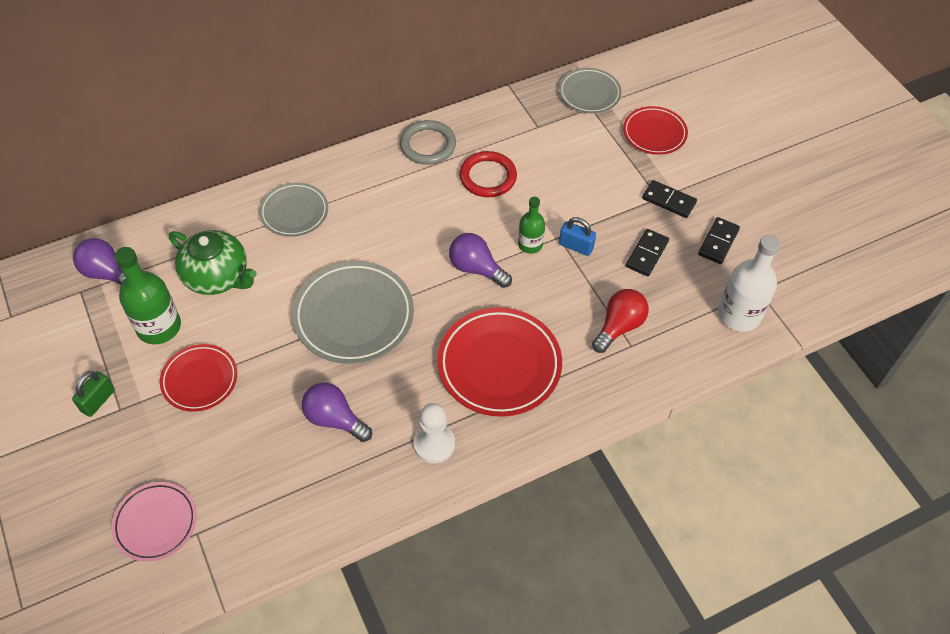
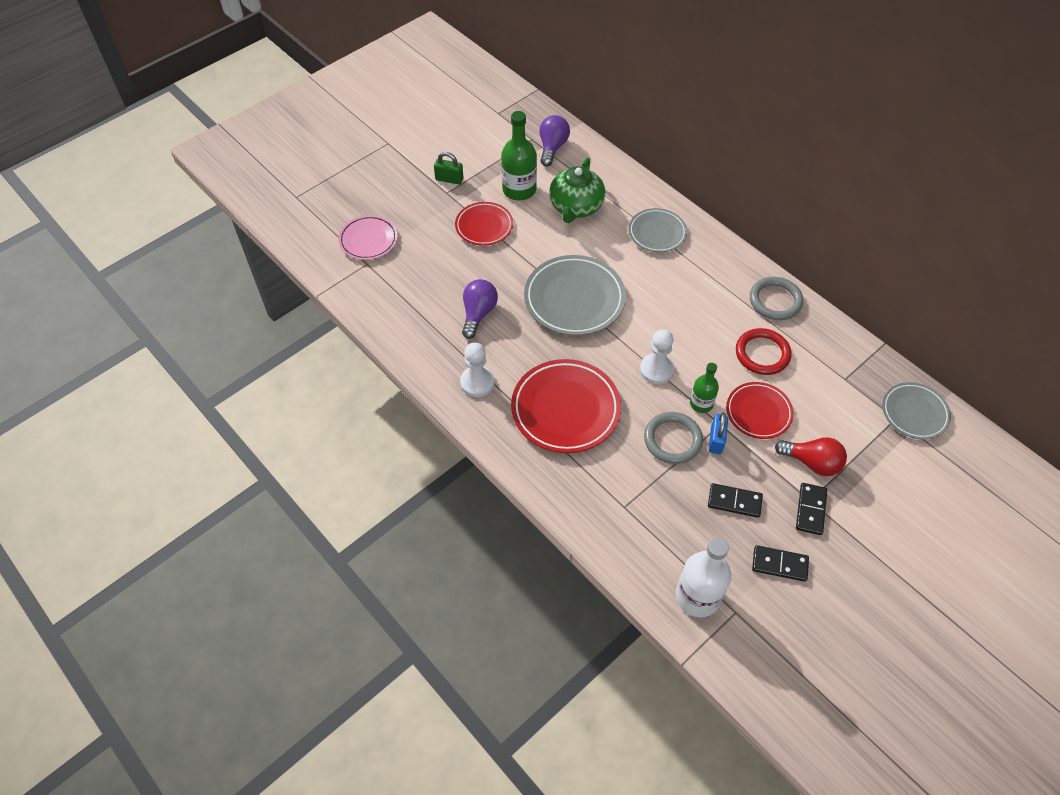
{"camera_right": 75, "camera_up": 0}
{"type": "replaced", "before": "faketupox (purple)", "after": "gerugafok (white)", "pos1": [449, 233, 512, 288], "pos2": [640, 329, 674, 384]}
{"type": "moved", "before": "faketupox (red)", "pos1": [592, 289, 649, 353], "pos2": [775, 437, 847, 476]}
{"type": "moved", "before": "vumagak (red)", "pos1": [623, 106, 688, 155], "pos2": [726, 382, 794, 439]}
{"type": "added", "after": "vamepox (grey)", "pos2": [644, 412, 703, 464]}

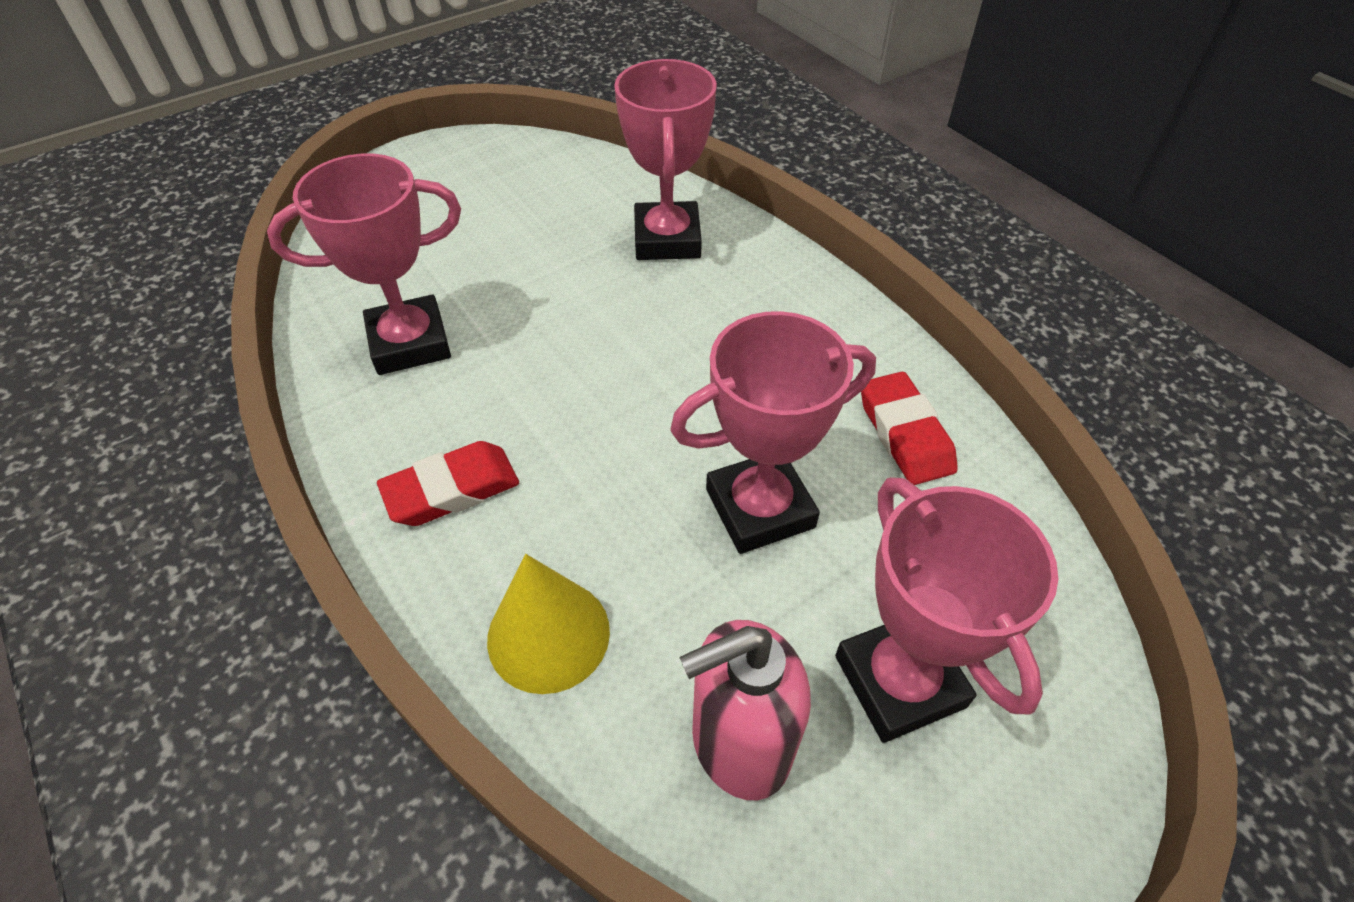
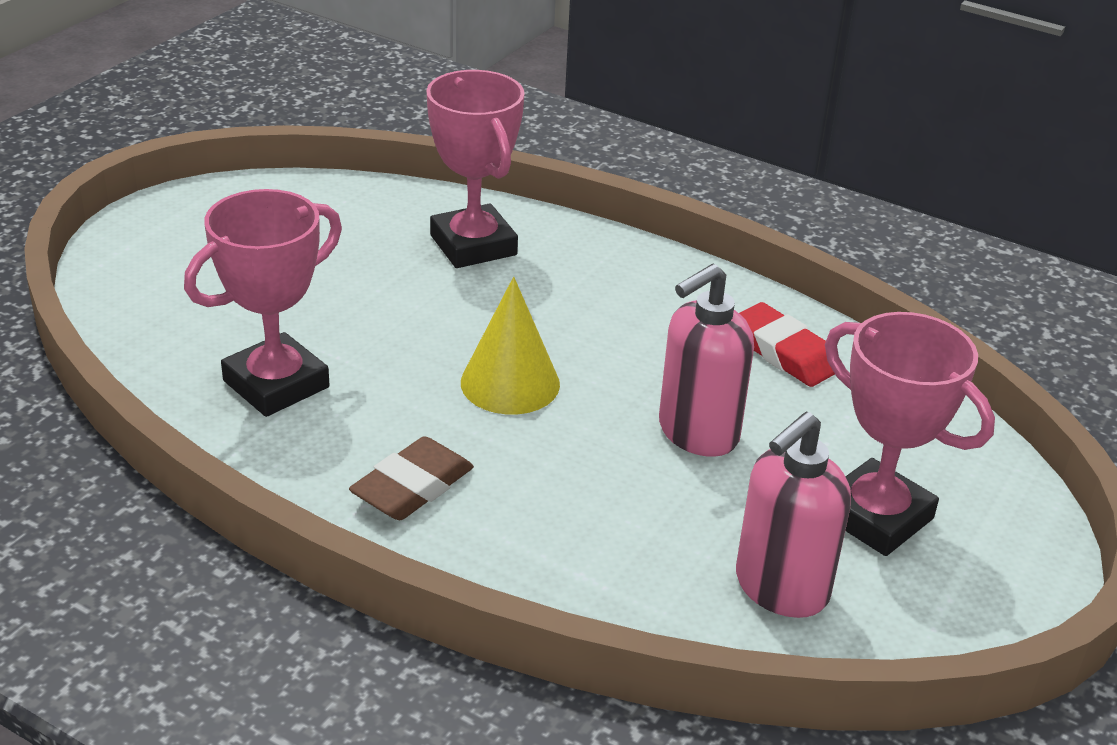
{"camera_right": -25, "camera_up": -15}
{"type": "recoloured", "before": "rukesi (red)", "after": "rukesi (brown)", "pos1": [377, 441, 519, 526], "pos2": [349, 436, 474, 520]}
{"type": "moved", "before": "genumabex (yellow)", "pos1": [487, 554, 610, 694], "pos2": [461, 277, 560, 414]}
{"type": "replaced", "before": "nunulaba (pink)", "after": "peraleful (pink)", "pos1": [670, 311, 876, 554], "pos2": [659, 263, 754, 457]}

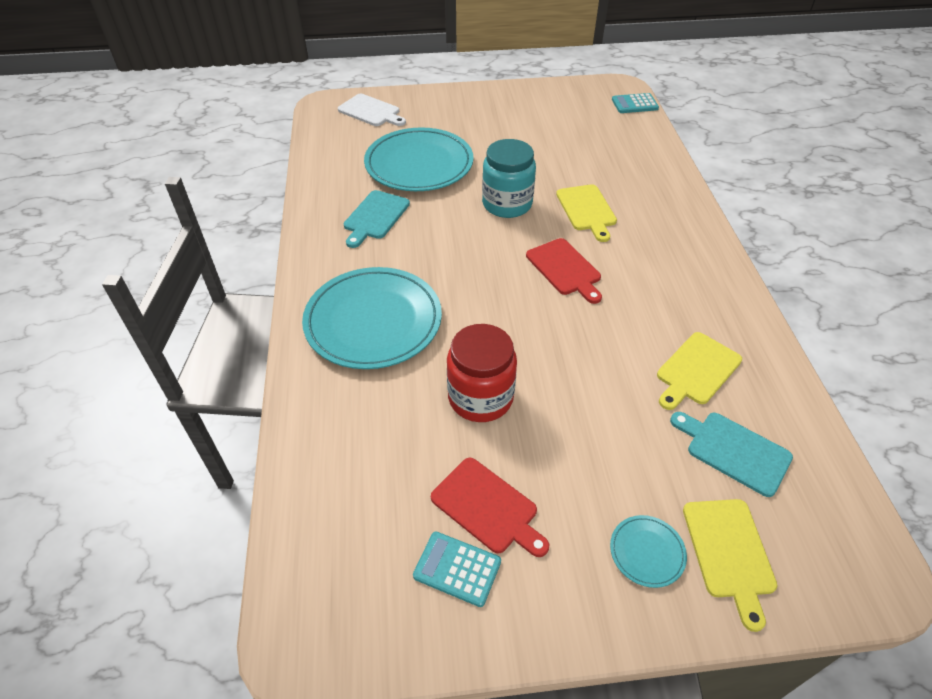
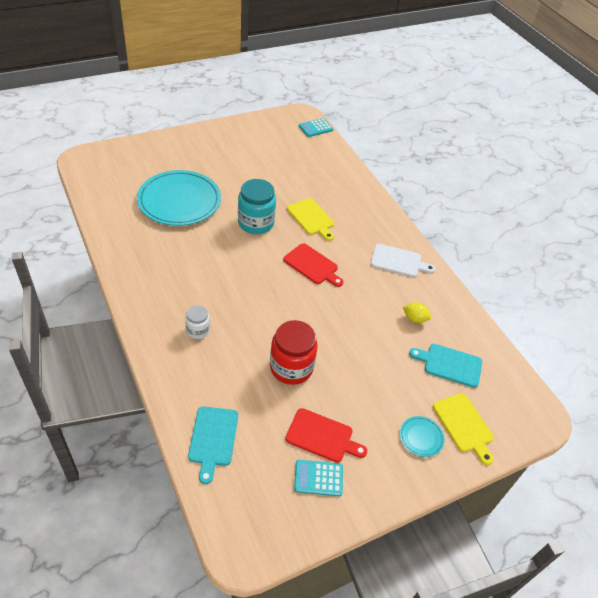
{"camera_right": -25, "camera_up": 0}
{"type": "replaced", "before": "vumagak (turquoise)", "after": "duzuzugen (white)", "pos1": [302, 267, 442, 369], "pos2": [185, 305, 210, 339]}
{"type": "moved", "before": "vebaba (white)", "pos1": [338, 94, 406, 126], "pos2": [371, 244, 436, 277]}
{"type": "moved", "before": "vebaba (turquoise)", "pos1": [344, 190, 410, 248], "pos2": [188, 406, 238, 484]}
{"type": "replaced", "before": "vebaba (yellow)", "after": "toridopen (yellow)", "pos1": [657, 332, 742, 410], "pos2": [403, 302, 431, 323]}

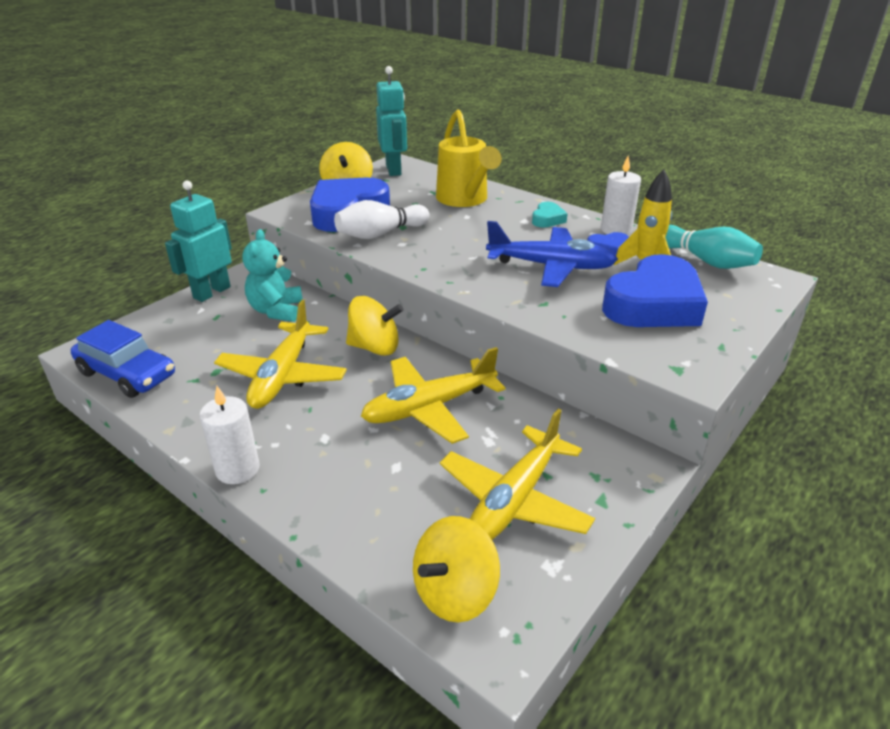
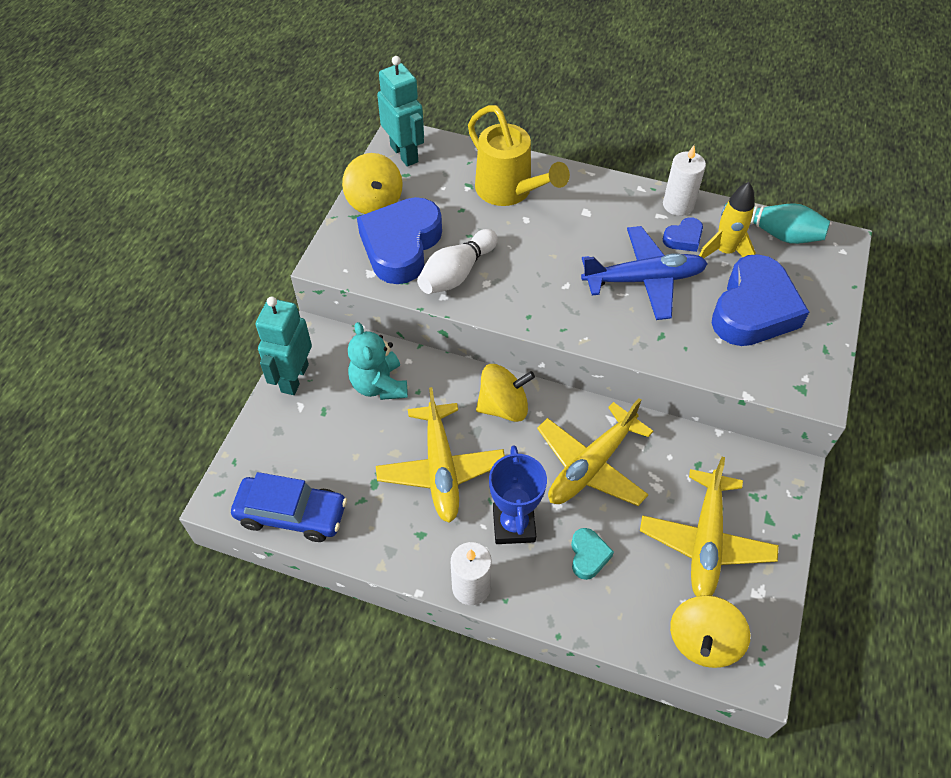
{"camera_right": -20, "camera_up": 20}
{"type": "moved", "before": "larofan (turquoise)", "pos1": [532, 202, 568, 228], "pos2": [571, 528, 614, 580]}
{"type": "added", "after": "nunulaba (blue)", "pos2": [489, 446, 547, 544]}

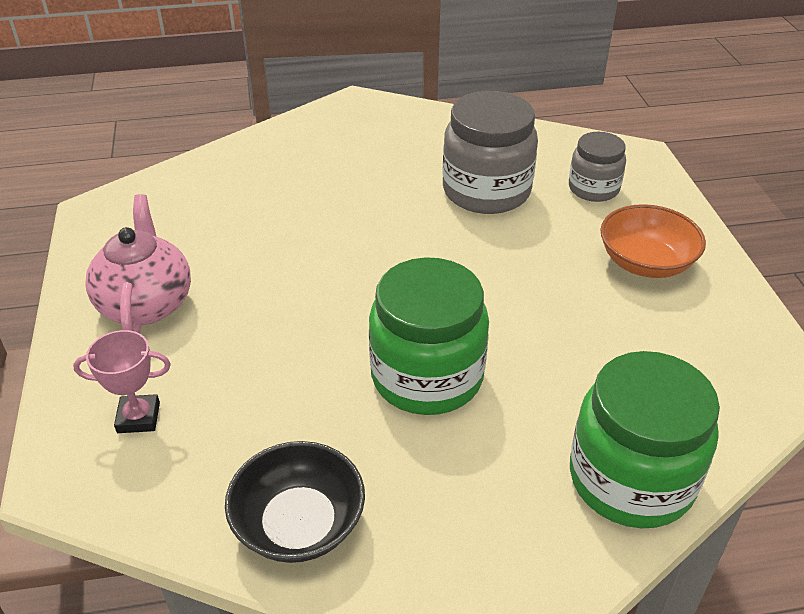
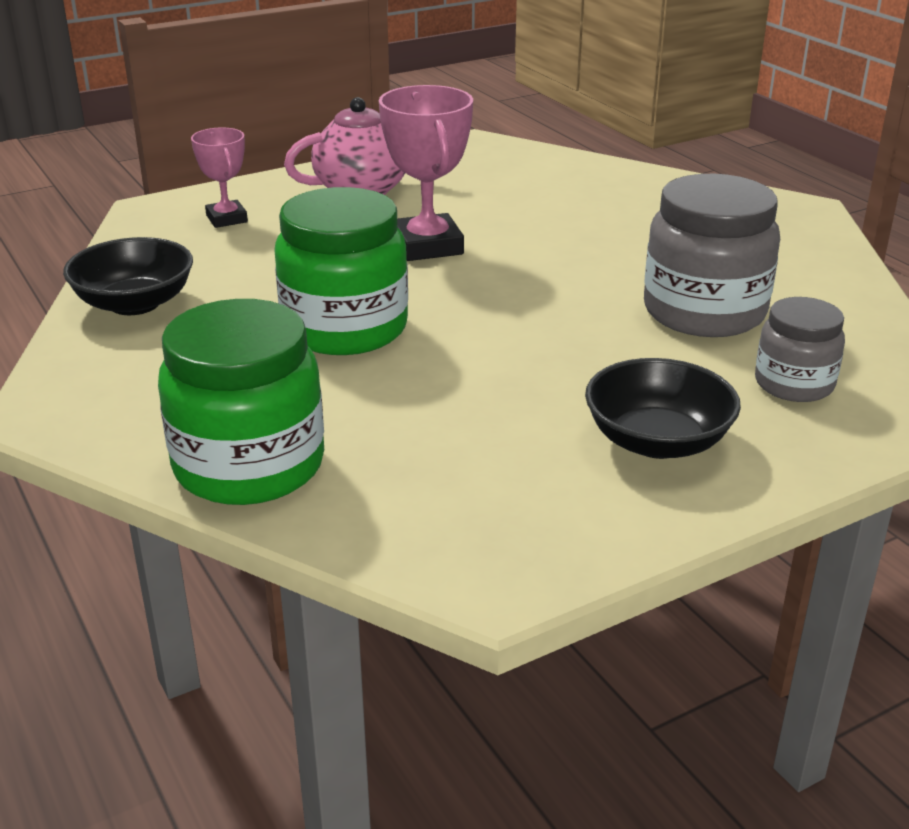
{"camera_right": 70, "camera_up": -10}
{"type": "recoloured", "before": "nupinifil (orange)", "after": "nupinifil (black)", "pos1": [600, 204, 706, 278], "pos2": [585, 358, 741, 459]}
{"type": "added", "after": "nunulaba (pink)", "pos2": [379, 85, 473, 261]}

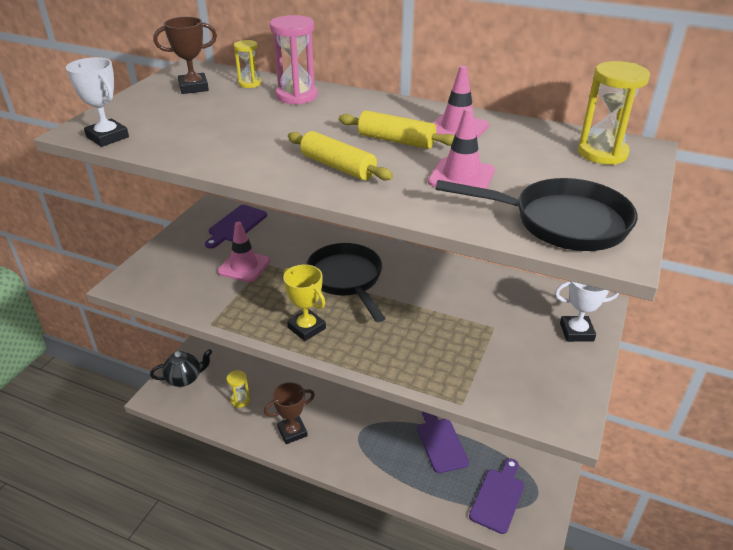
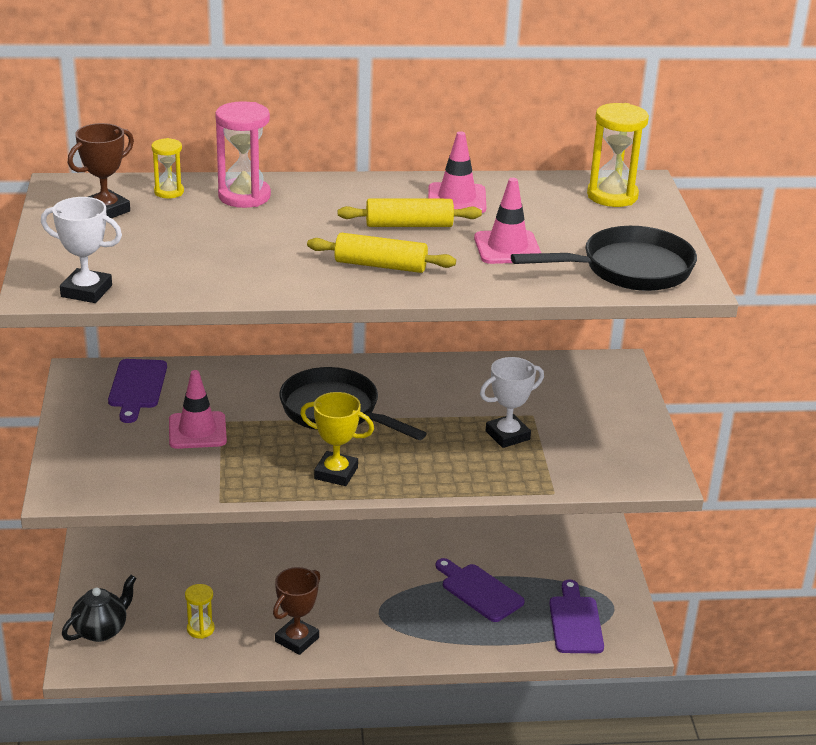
{"camera_right": -30, "camera_up": -5}
{"type": "moved", "before": "nunulaba (white)", "pos1": [555, 281, 620, 342], "pos2": [480, 357, 544, 448]}

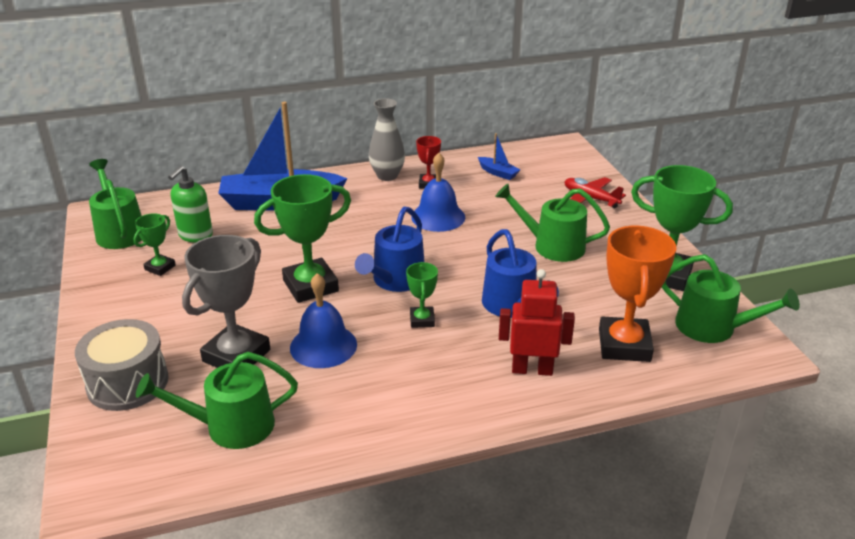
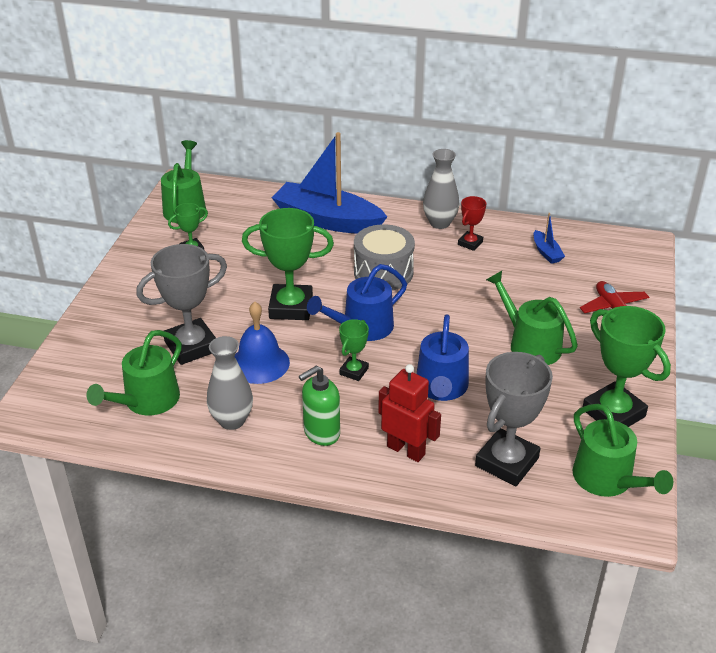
{"camera_right": 30, "camera_up": 5}
{"type": "moved", "before": "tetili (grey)", "pos1": [75, 319, 169, 411], "pos2": [354, 224, 415, 290]}
{"type": "turned", "before": "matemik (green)", "pos1": [136, 352, 298, 449], "pos2": [87, 330, 182, 415], "turn": -75}
{"type": "moved", "before": "peraleful (green)", "pos1": [168, 166, 213, 242], "pos2": [299, 366, 340, 446]}
{"type": "removed", "before": "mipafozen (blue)", "pos1": [411, 153, 465, 232]}
{"type": "recoloured", "before": "nunulaba (orange)", "after": "nunulaba (grey)", "pos1": [599, 226, 676, 362], "pos2": [475, 352, 553, 486]}
{"type": "added", "after": "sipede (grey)", "pos2": [207, 336, 253, 430]}

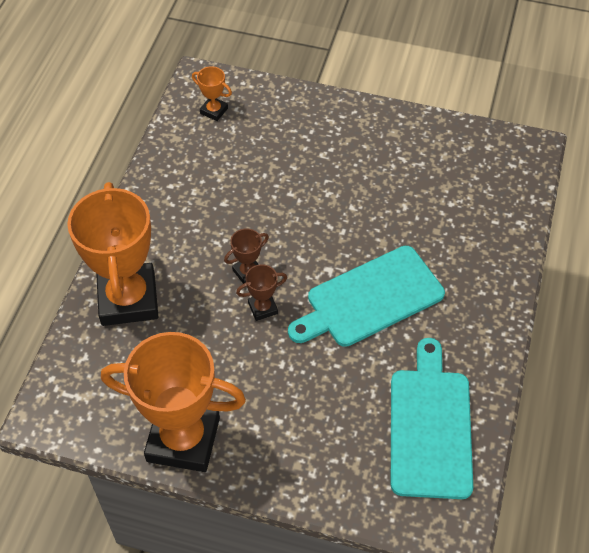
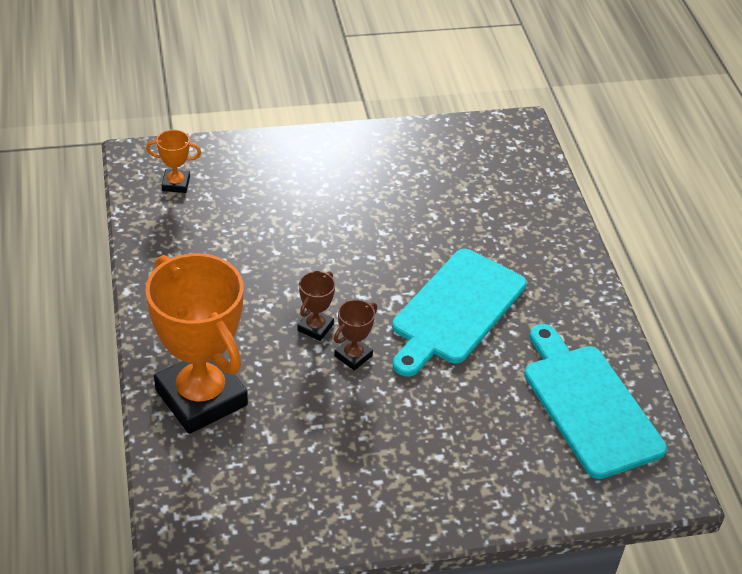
{"camera_right": -30, "camera_up": -10}
{"type": "removed", "before": "nunulaba (orange)", "pos1": [101, 332, 246, 472]}

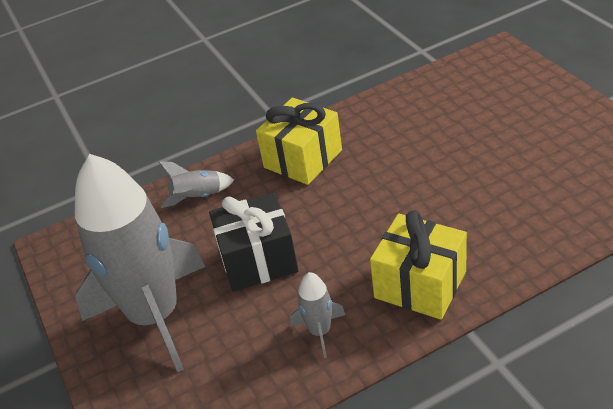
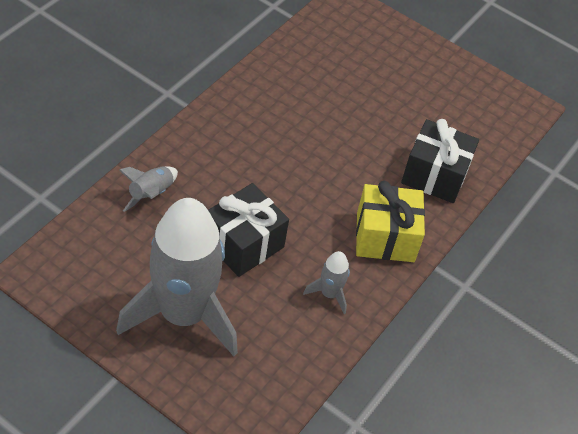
{"camera_right": -40, "camera_up": 10}
{"type": "removed", "before": "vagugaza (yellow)", "pos1": [256, 98, 342, 185]}
{"type": "added", "after": "vagugaza (black)", "pos2": [401, 119, 479, 203]}

